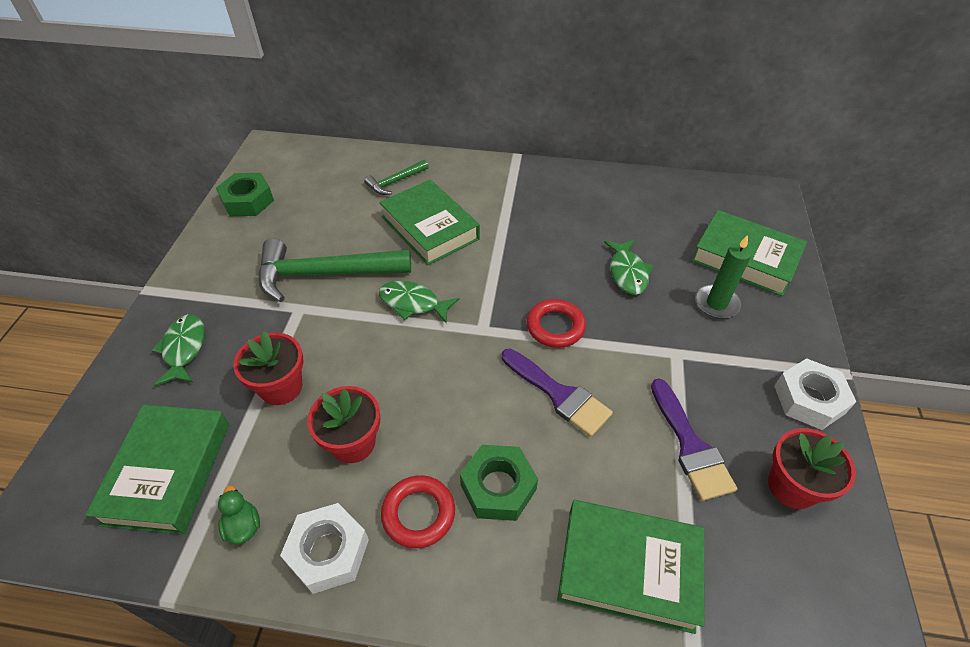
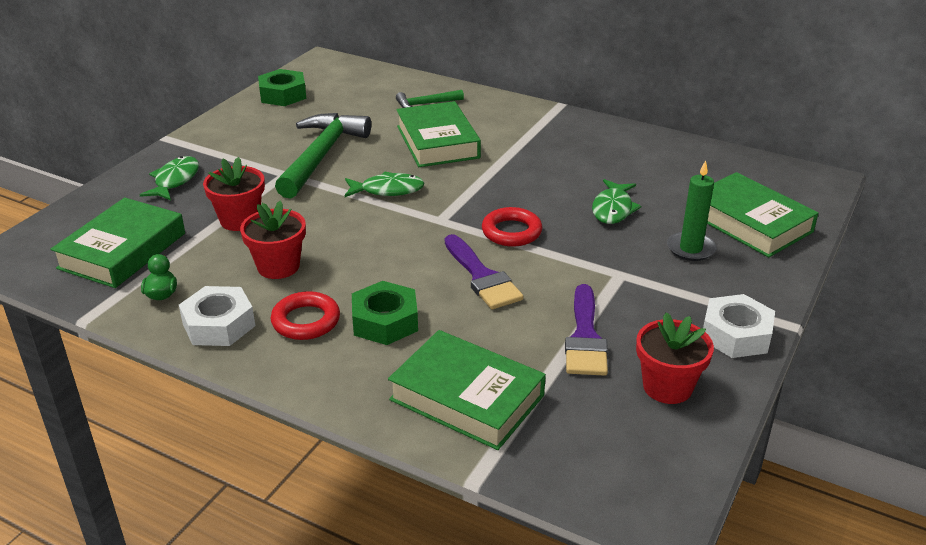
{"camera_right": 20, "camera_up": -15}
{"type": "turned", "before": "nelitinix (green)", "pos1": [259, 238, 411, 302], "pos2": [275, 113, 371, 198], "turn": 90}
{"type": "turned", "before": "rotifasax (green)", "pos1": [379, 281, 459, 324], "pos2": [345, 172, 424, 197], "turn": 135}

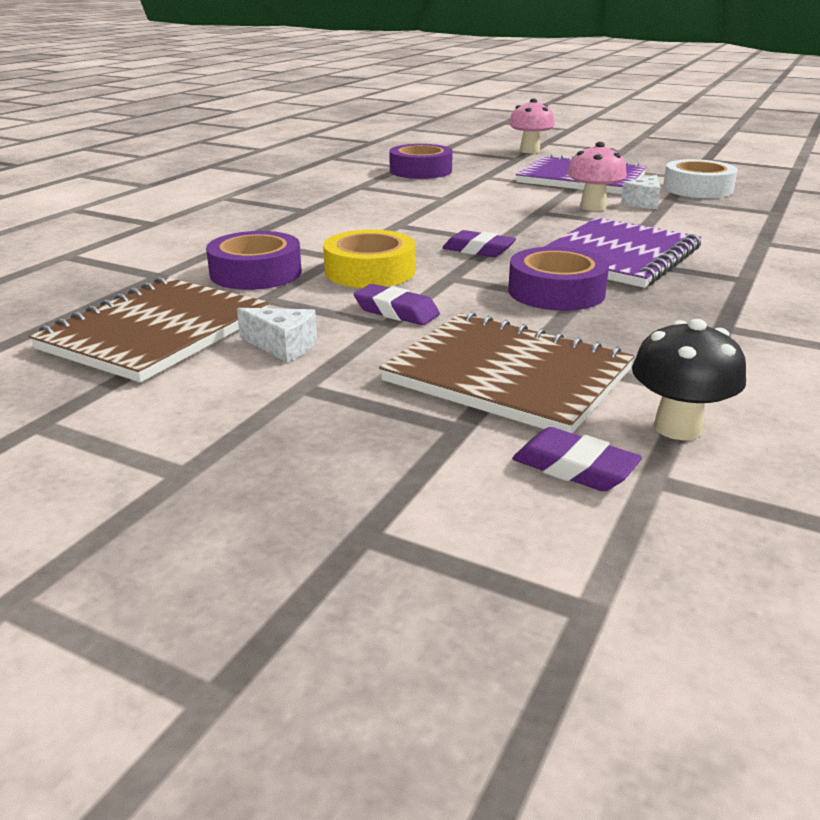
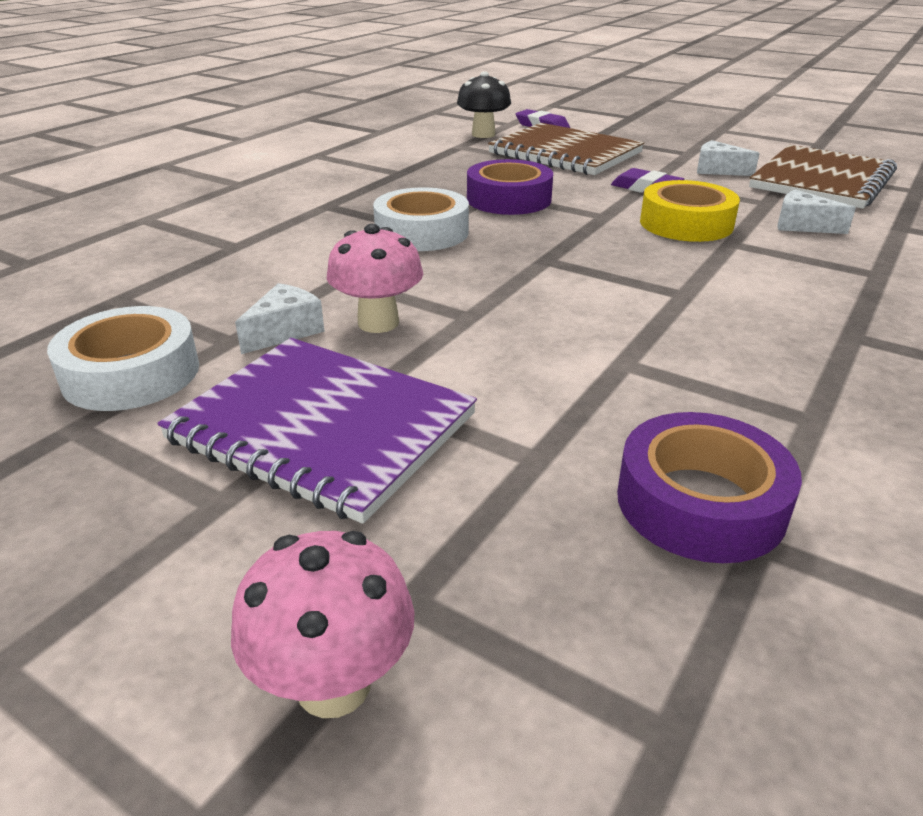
{"camera_right": -175, "camera_up": 5}
{"type": "replaced", "before": "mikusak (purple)", "after": "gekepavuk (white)", "pos1": [206, 231, 302, 290], "pos2": [777, 190, 856, 234]}
{"type": "removed", "before": "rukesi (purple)", "pos1": [442, 230, 516, 257]}
{"type": "replaced", "before": "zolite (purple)", "after": "mikusak (white)", "pos1": [544, 217, 701, 288], "pos2": [373, 188, 469, 251]}

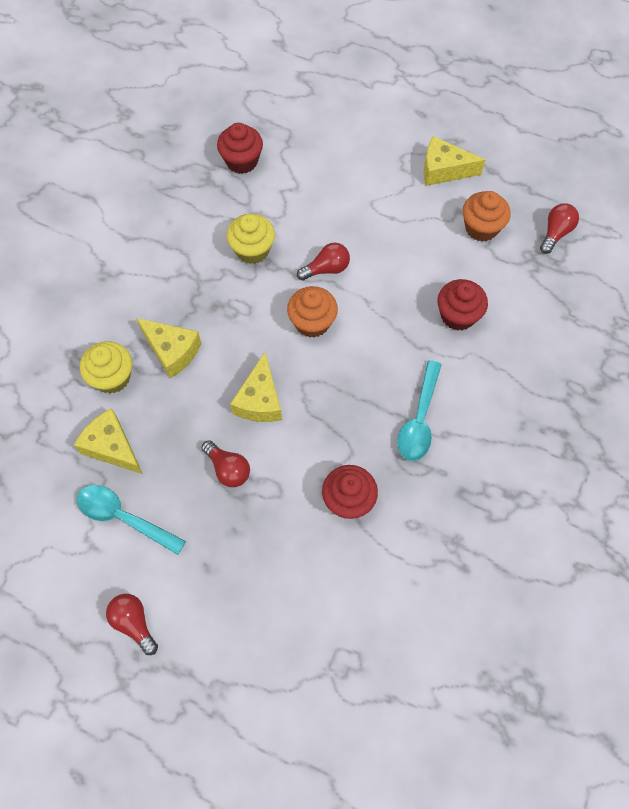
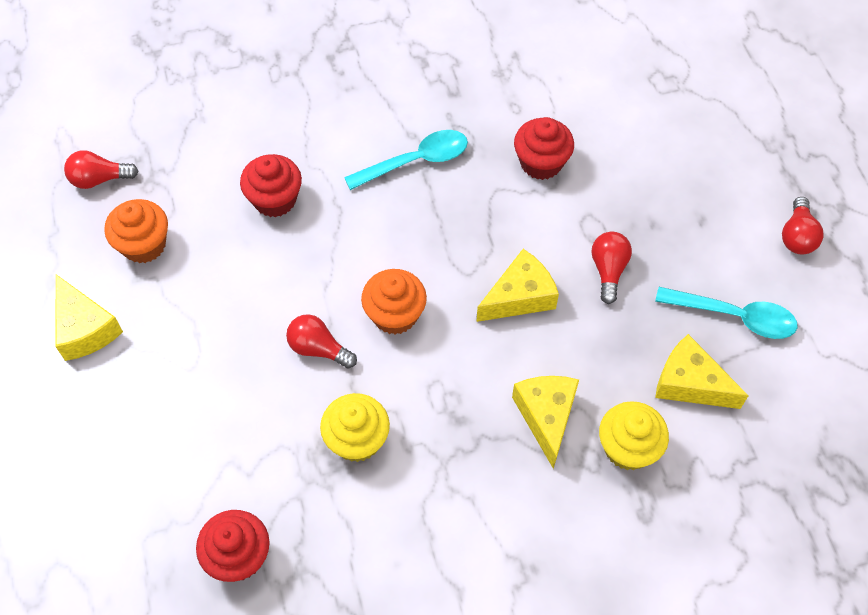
{"camera_right": -130, "camera_up": -5}
{"type": "turned", "before": "gekepavuk (yellow)", "pos1": [74, 408, 143, 474], "pos2": [655, 334, 749, 409], "turn": 120}
{"type": "turned", "before": "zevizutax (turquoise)", "pos1": [77, 485, 186, 555], "pos2": [655, 287, 798, 339], "turn": -60}

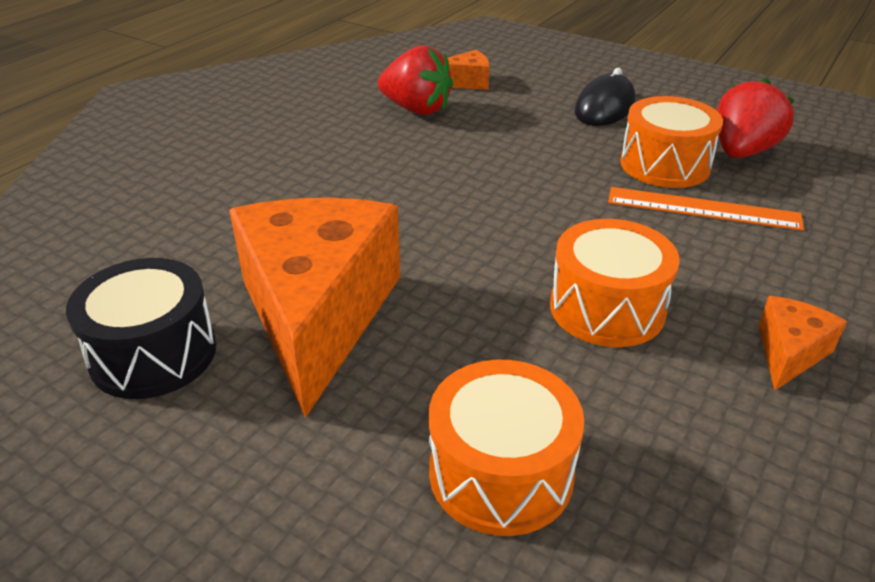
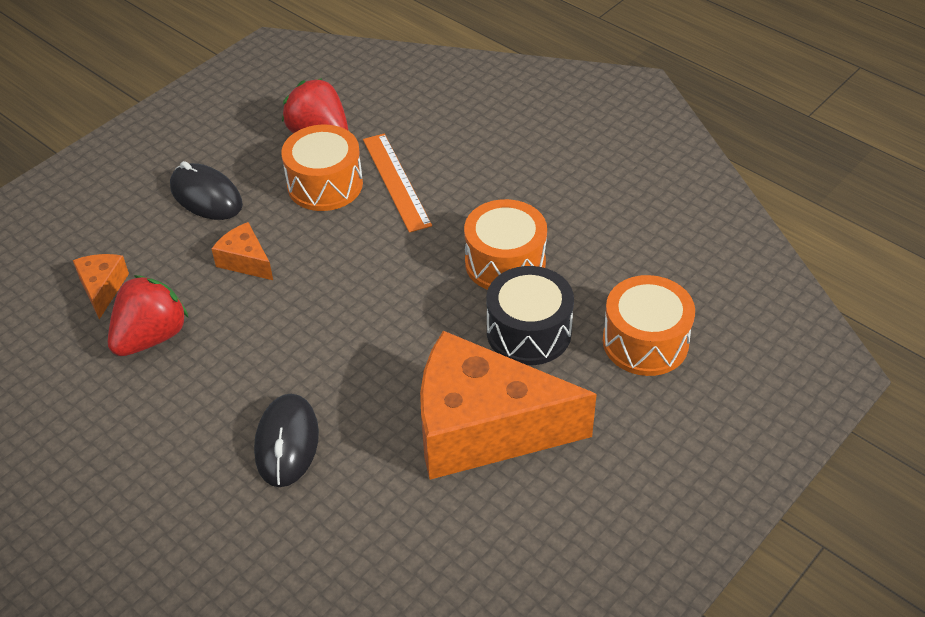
{"camera_right": -80, "camera_up": 10}
{"type": "moved", "before": "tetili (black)", "pos1": [66, 258, 216, 399], "pos2": [487, 266, 574, 365]}
{"type": "turned", "before": "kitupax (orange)", "pos1": [608, 187, 804, 231], "pos2": [363, 133, 432, 233], "turn": -45}
{"type": "moved", "before": "gekepavuk (orange)", "pos1": [758, 296, 847, 390], "pos2": [212, 222, 273, 280]}
{"type": "added", "after": "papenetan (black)", "pos2": [254, 394, 319, 487]}

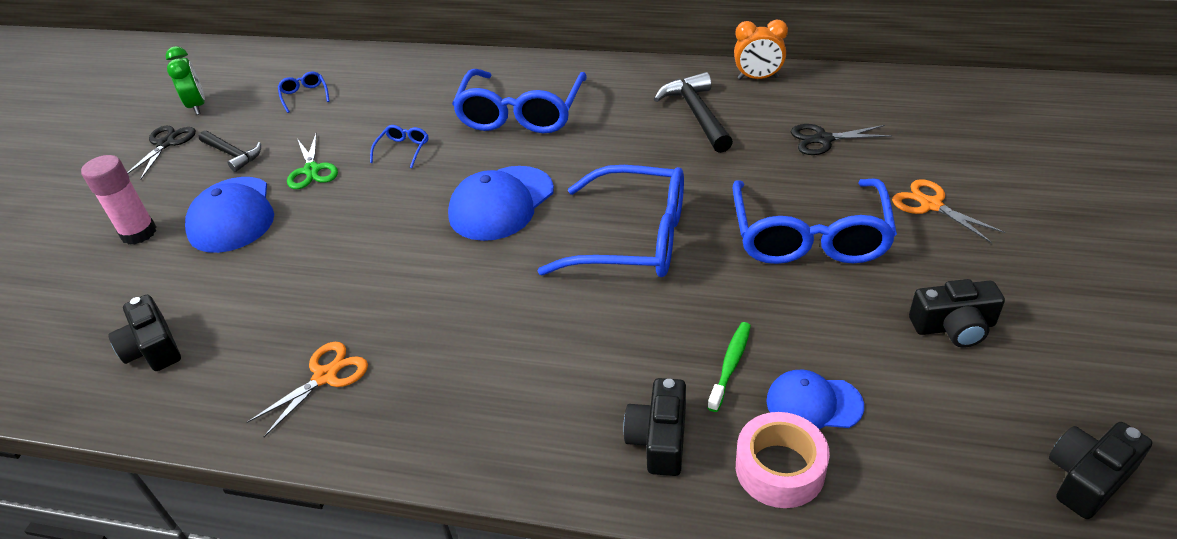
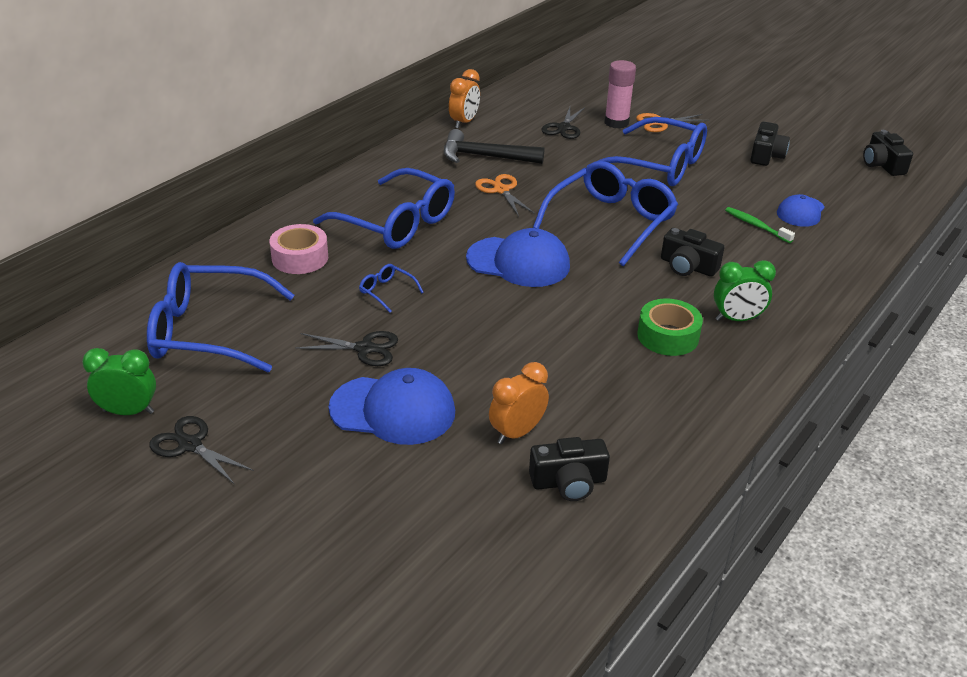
{"camera_right": -70, "camera_up": -5}
{"type": "moved", "before": "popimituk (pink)", "pos1": [81, 155, 156, 245], "pos2": [605, 60, 636, 129]}
{"type": "removed", "before": "nelitinix (black)", "pos1": [199, 131, 261, 172]}
{"type": "moved", "before": "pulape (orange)", "pos1": [247, 342, 368, 437], "pos2": [475, 174, 535, 216]}
{"type": "resized", "before": "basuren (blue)", "pos1": [278, 71, 330, 113], "pos2": [147, 262, 295, 372], "scale": 2.47}
{"type": "recoloured", "before": "pulape (green)", "after": "pulape (black)", "pos1": [287, 134, 338, 189], "pos2": [295, 331, 398, 366]}
{"type": "turned", "before": "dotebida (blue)", "pos1": [448, 166, 554, 241], "pos2": [466, 228, 570, 287], "turn": -45}
{"type": "moved", "before": "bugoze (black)", "pos1": [623, 378, 686, 476], "pos2": [661, 228, 725, 277]}
{"type": "moved", "before": "mikusak (pink)", "pos1": [736, 412, 830, 508], "pos2": [269, 224, 328, 274]}
{"type": "added", "after": "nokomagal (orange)", "pos2": [489, 362, 549, 444]}
{"type": "added", "after": "mikusak (green)", "pos2": [637, 299, 703, 356]}
{"type": "added", "after": "nokomagal (green)", "pos2": [714, 260, 776, 321]}

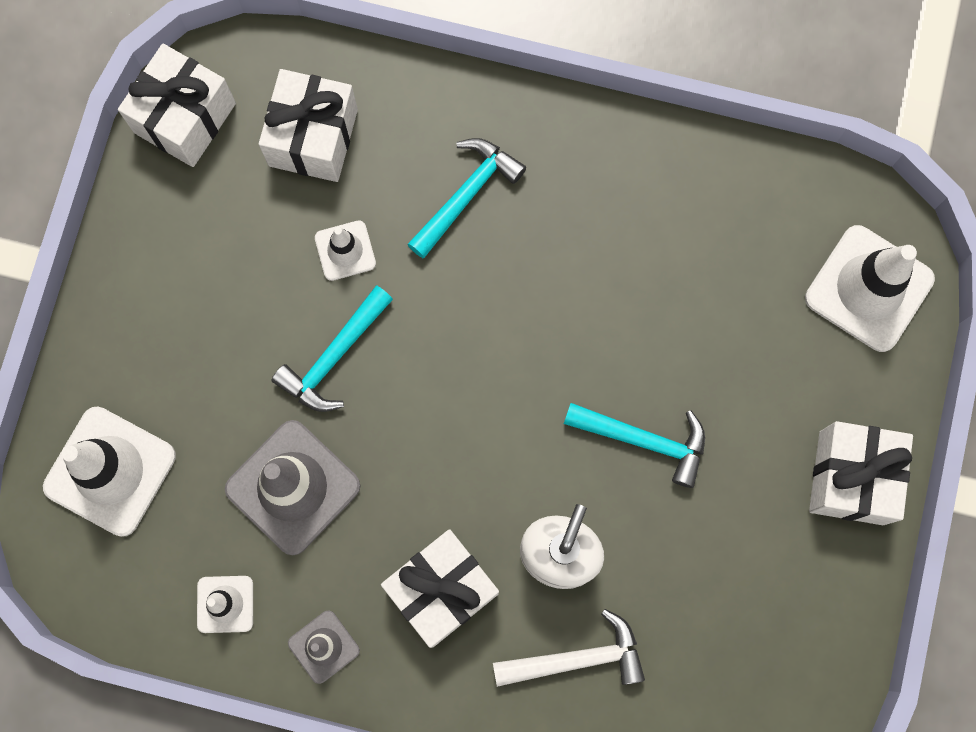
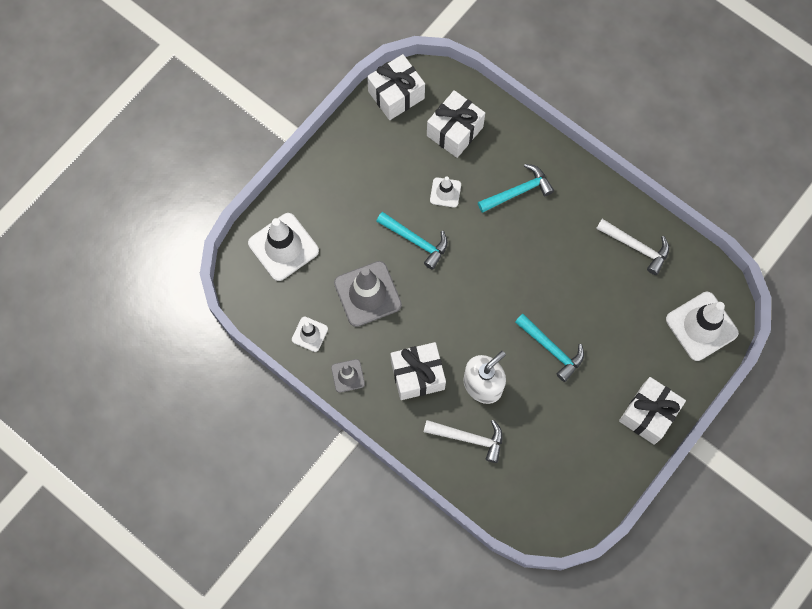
{"camera_right": 25, "camera_up": -5}
{"type": "turned", "before": "nelitinix (turquoise)", "pos1": [271, 286, 393, 412], "pos2": [376, 212, 448, 270], "turn": -120}
{"type": "added", "after": "nelitinix (white)", "pos2": [596, 219, 669, 275]}

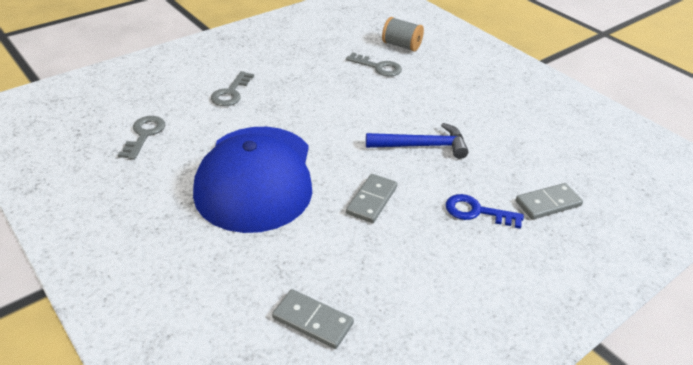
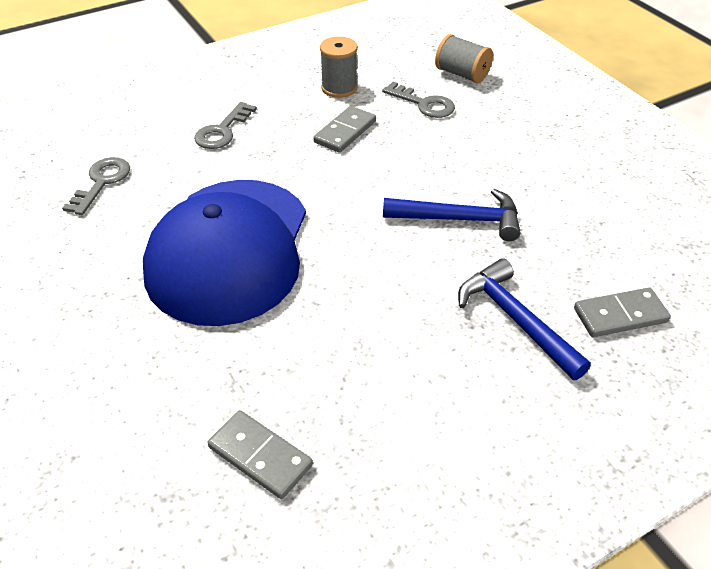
{"camera_right": 10, "camera_up": 5}
{"type": "moved", "before": "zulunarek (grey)", "pos1": [346, 174, 397, 223], "pos2": [313, 106, 376, 153]}
{"type": "replaced", "before": "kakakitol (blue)", "after": "nelitinix (blue)", "pos1": [446, 194, 524, 229], "pos2": [458, 258, 591, 380]}
{"type": "added", "after": "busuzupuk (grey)", "pos2": [320, 36, 358, 98]}

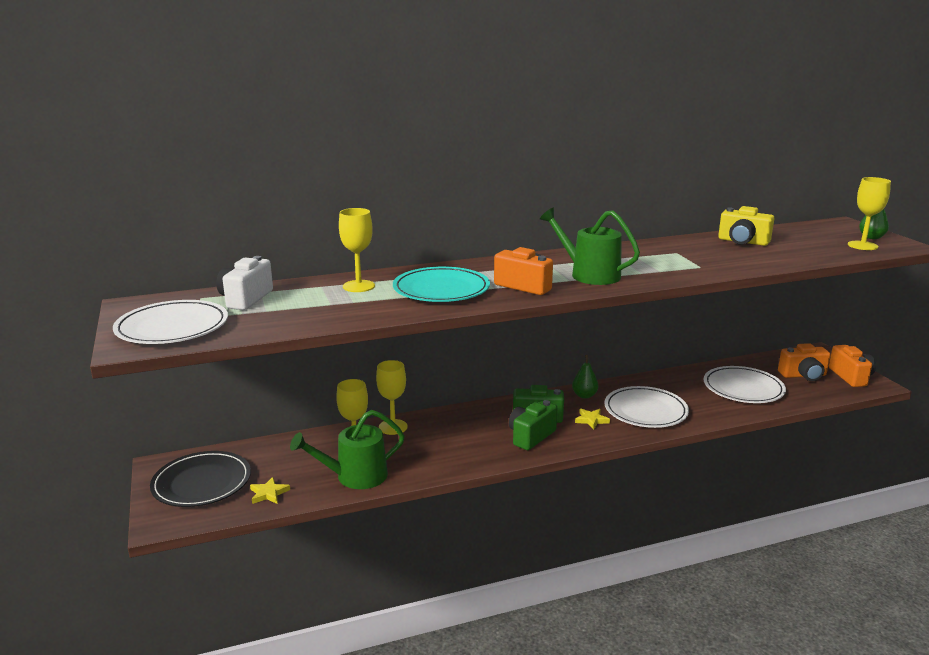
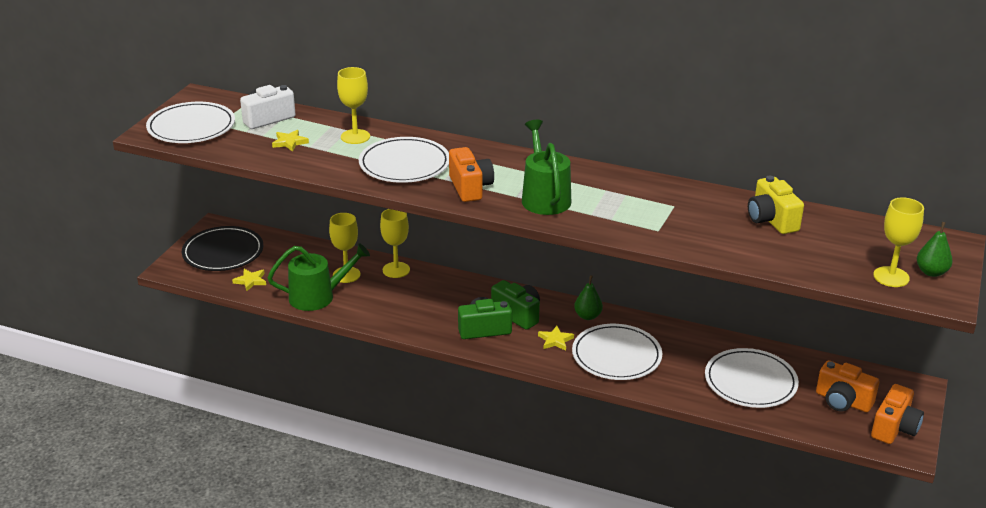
{"camera_right": 40, "camera_up": 10}
{"type": "turned", "before": "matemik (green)", "pos1": [290, 410, 405, 489], "pos2": [267, 243, 370, 311], "turn": 150}
{"type": "recoloured", "before": "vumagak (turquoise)", "after": "vumagak (white)", "pos1": [393, 266, 490, 302], "pos2": [359, 137, 449, 183]}
{"type": "added", "after": "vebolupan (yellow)", "pos2": [272, 130, 309, 152]}

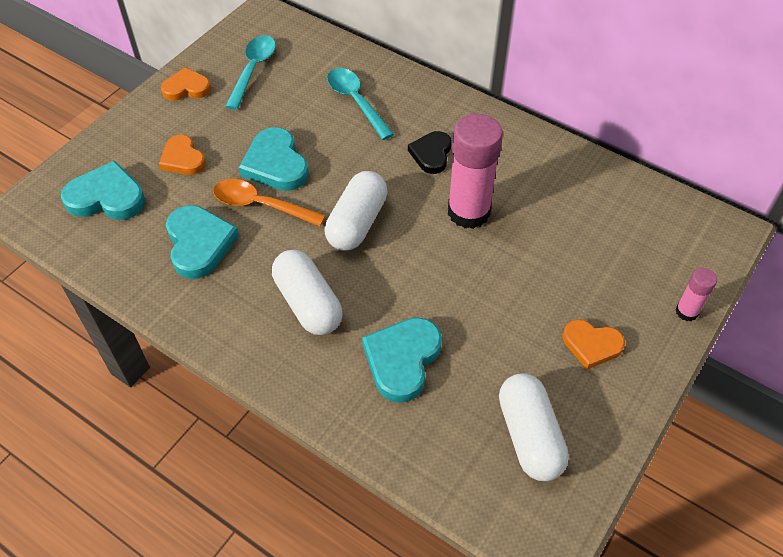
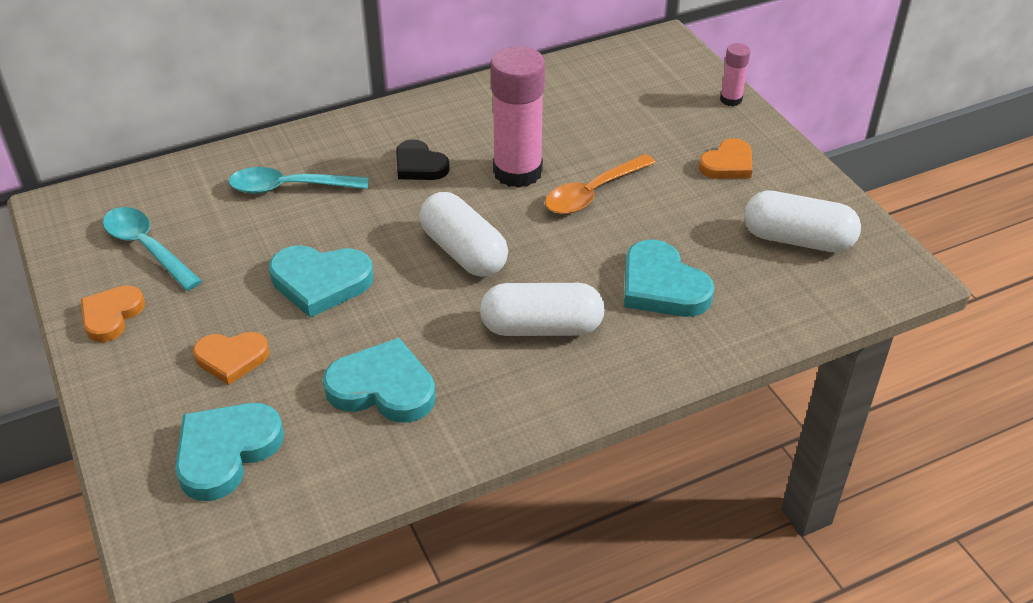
{"camera_right": -60, "camera_up": -10}
{"type": "moved", "before": "zevizutax (orange)", "pos1": [213, 179, 326, 226], "pos2": [545, 154, 656, 214]}

